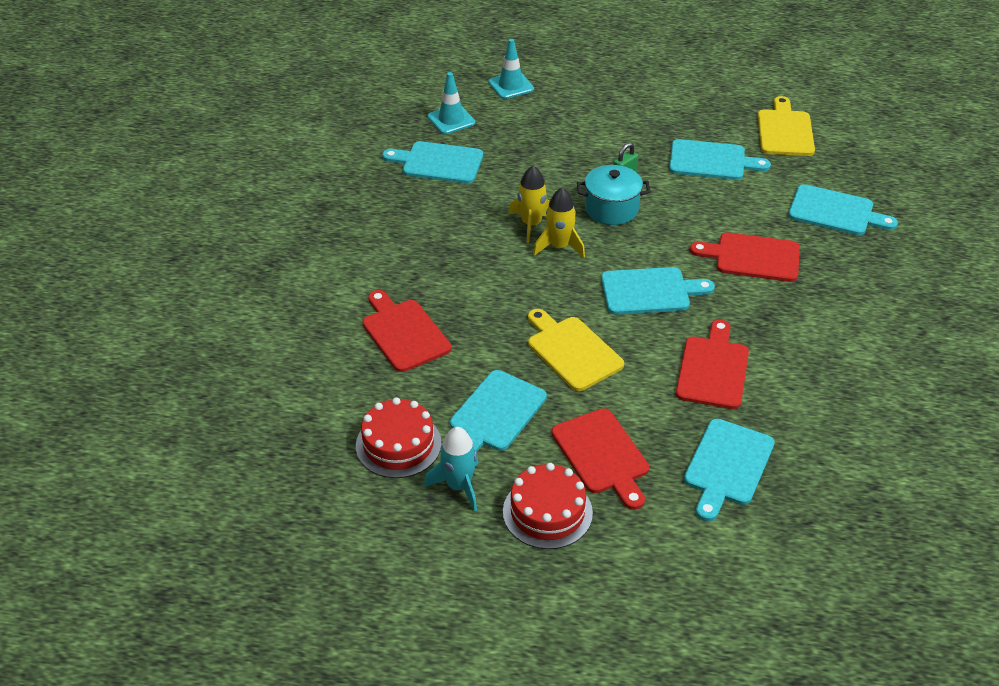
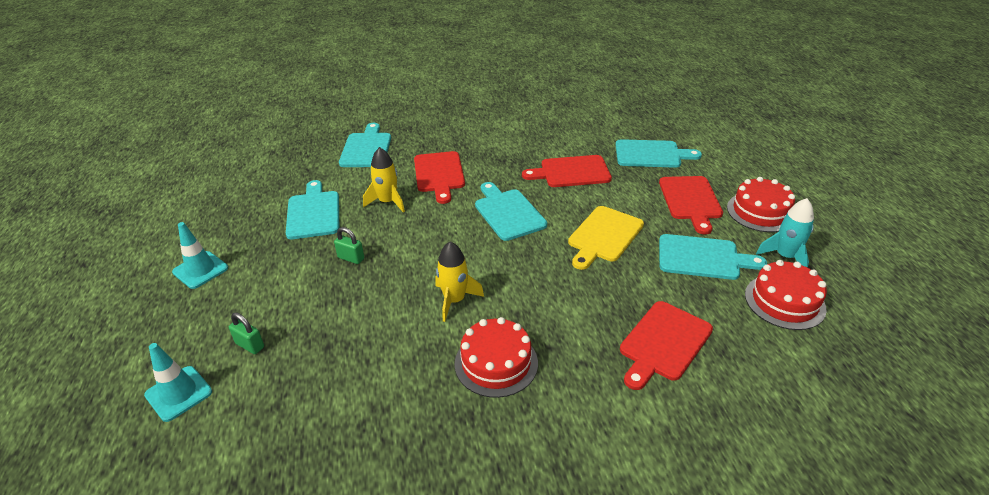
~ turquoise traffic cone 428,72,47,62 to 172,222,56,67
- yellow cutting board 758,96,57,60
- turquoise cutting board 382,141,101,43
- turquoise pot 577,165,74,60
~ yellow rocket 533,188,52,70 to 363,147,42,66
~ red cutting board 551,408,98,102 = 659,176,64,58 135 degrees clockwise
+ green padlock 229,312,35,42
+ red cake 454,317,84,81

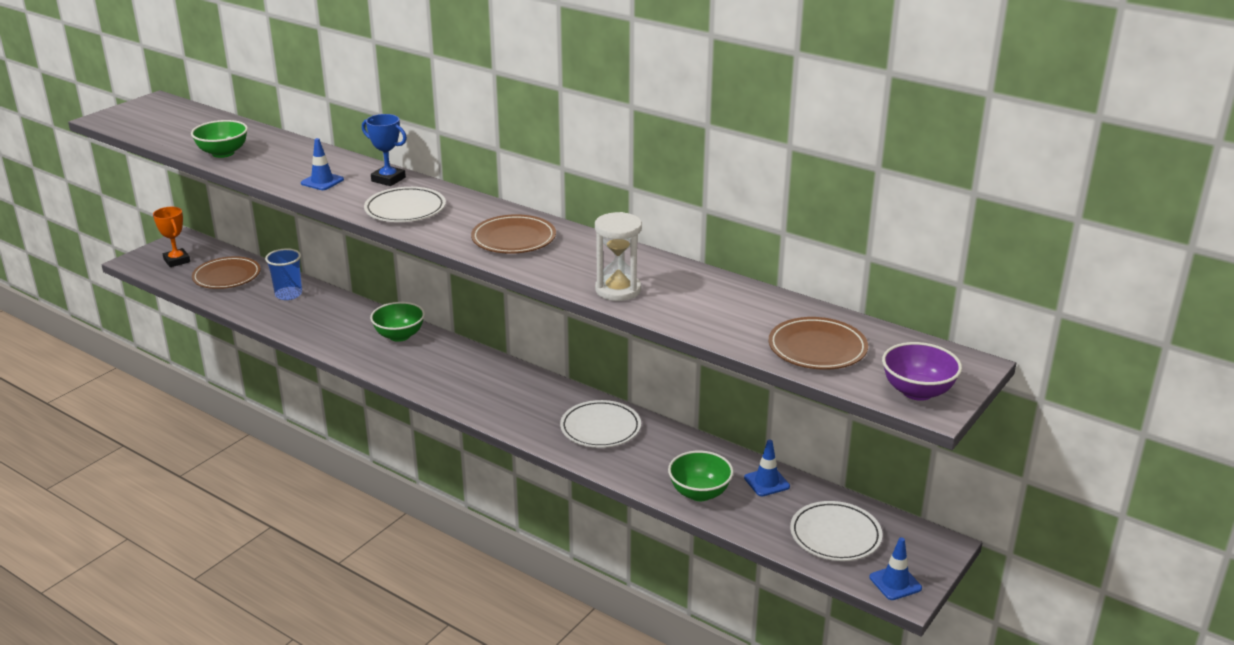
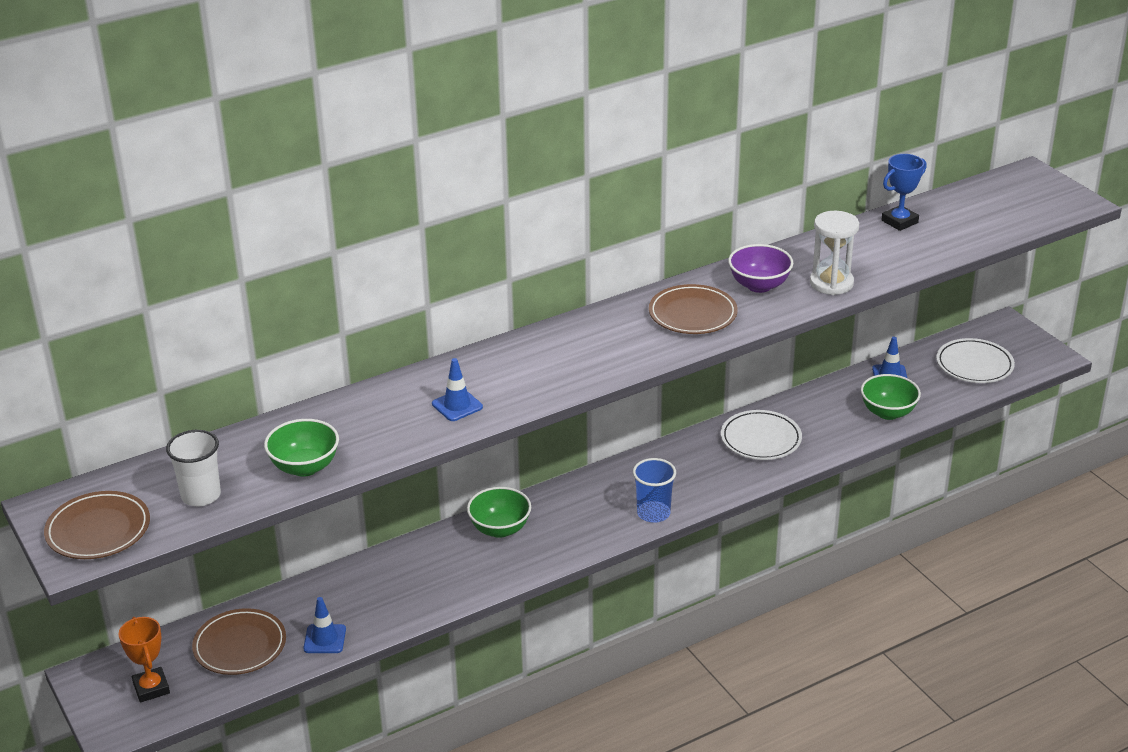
~ blue trophy 362,114,45,72 to 881,154,46,77
- white plate 364,187,82,35
~ orange trophy 153,207,37,60 = 119,617,51,86 75 degrees clockwise
~ blue cup 265,248,37,52 to 633,458,43,65
~ brown plate 768,317,100,53 to 44,491,106,68
~ purple bowl 882,342,80,59 to 728,244,66,49
~ blue traffic cone 870,537,52,63 to 303,597,43,56
+ white cup 166,430,55,76

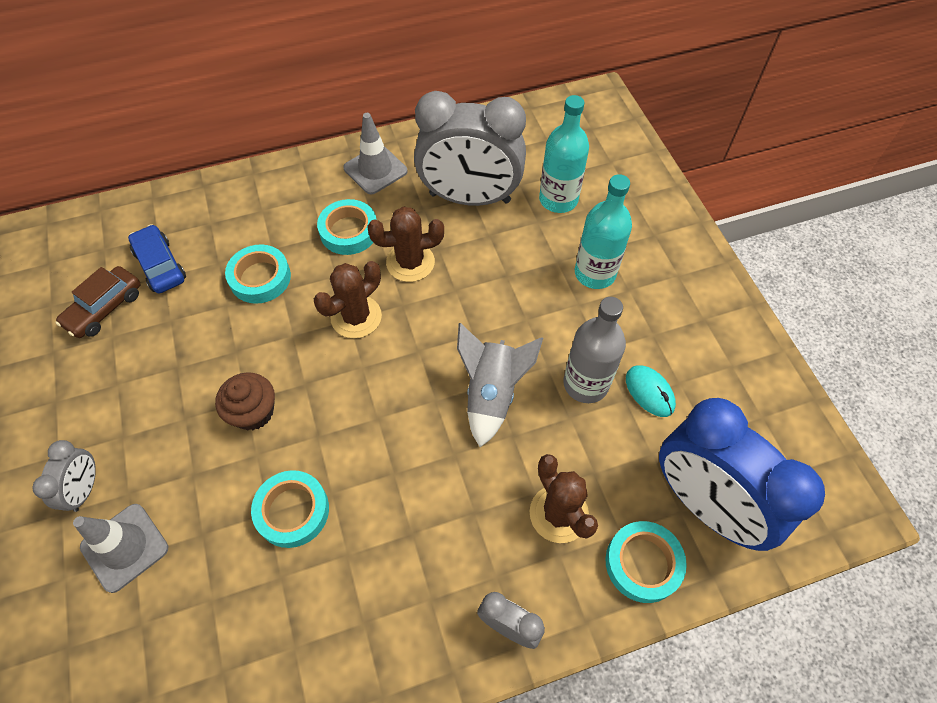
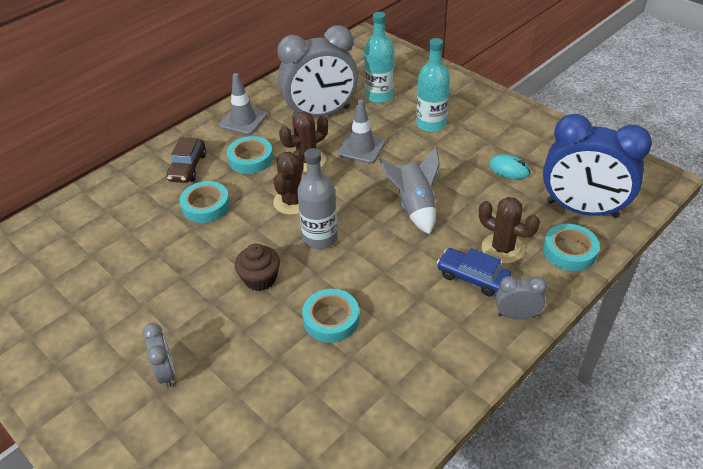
~ blue car 128,224,58,69 to 437,248,74,48
~ brown car 55,266,86,72 to 167,137,39,46
~ grey bottle 563,297,63,106 to 297,148,41,101
~ grey traffic cone 73,504,95,89 to 337,99,49,64

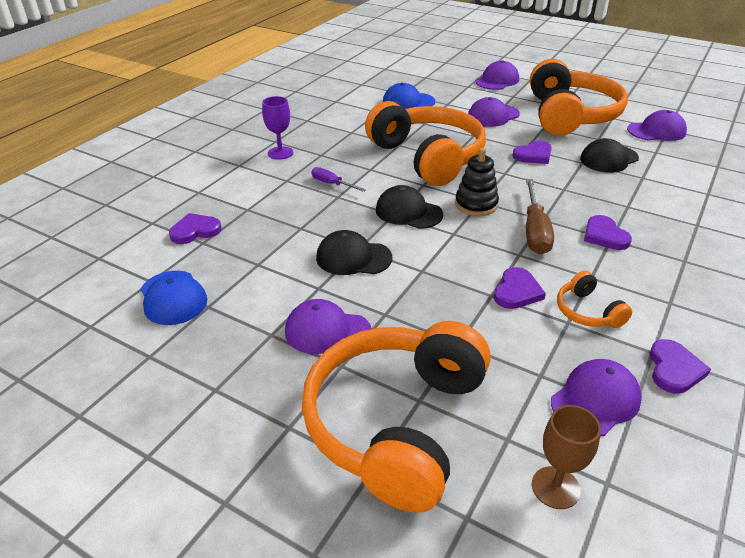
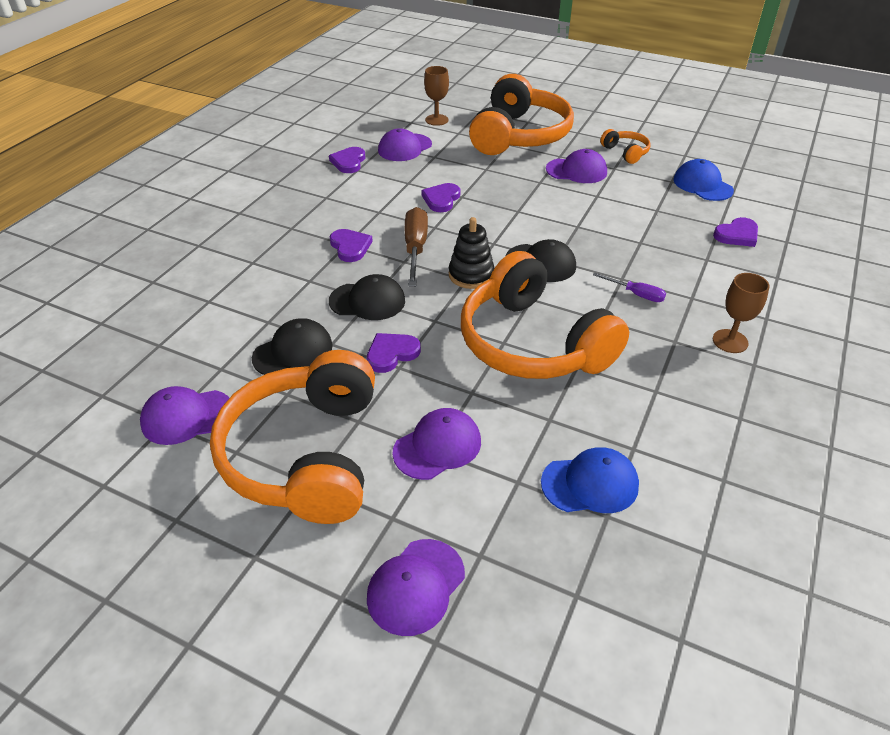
~ purple goblet 262,96,31,64 to brown goblet 713,273,57,80
~ black cap 316,230,76,45 to 329,274,76,46
~ orange headphones 557,271,75,57 to 600,129,51,35

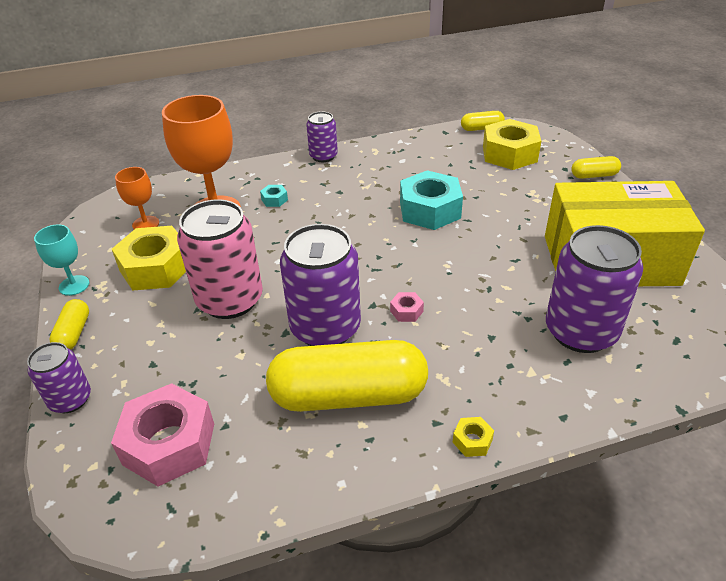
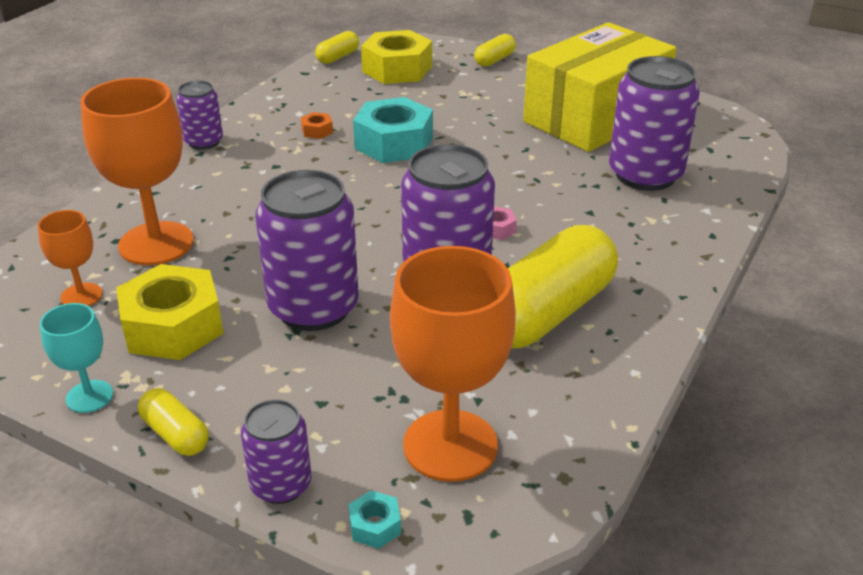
~ turquoise nut 260,185,28,22 to 348,491,53,58
~ pink can 177,199,86,120 to purple can 255,170,104,161
~ pink nut 111,383,103,103 to orange goblet 390,246,126,236
- yellow nut 453,417,41,40
+ orange nut 301,112,32,27

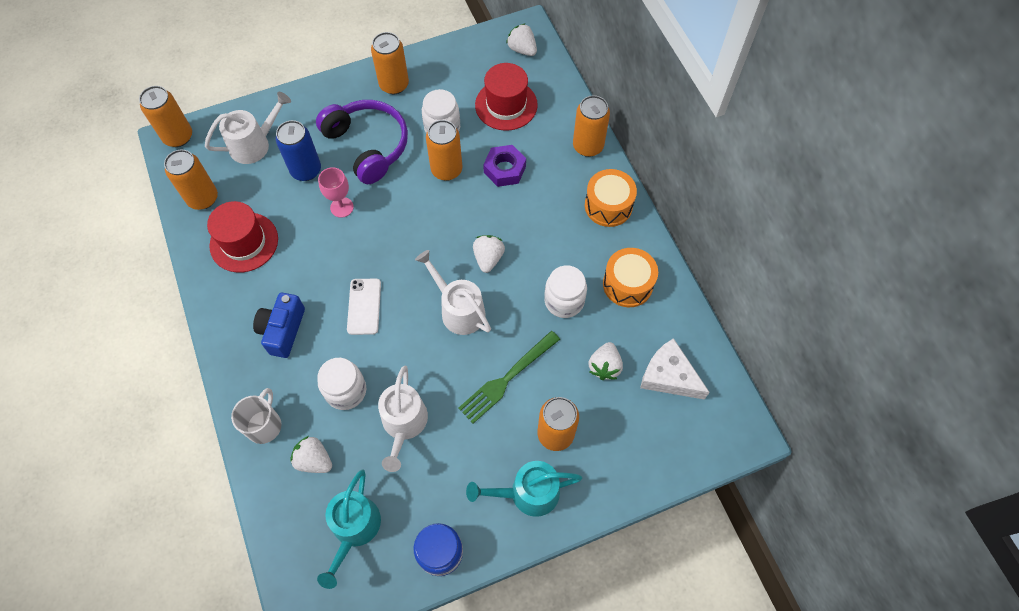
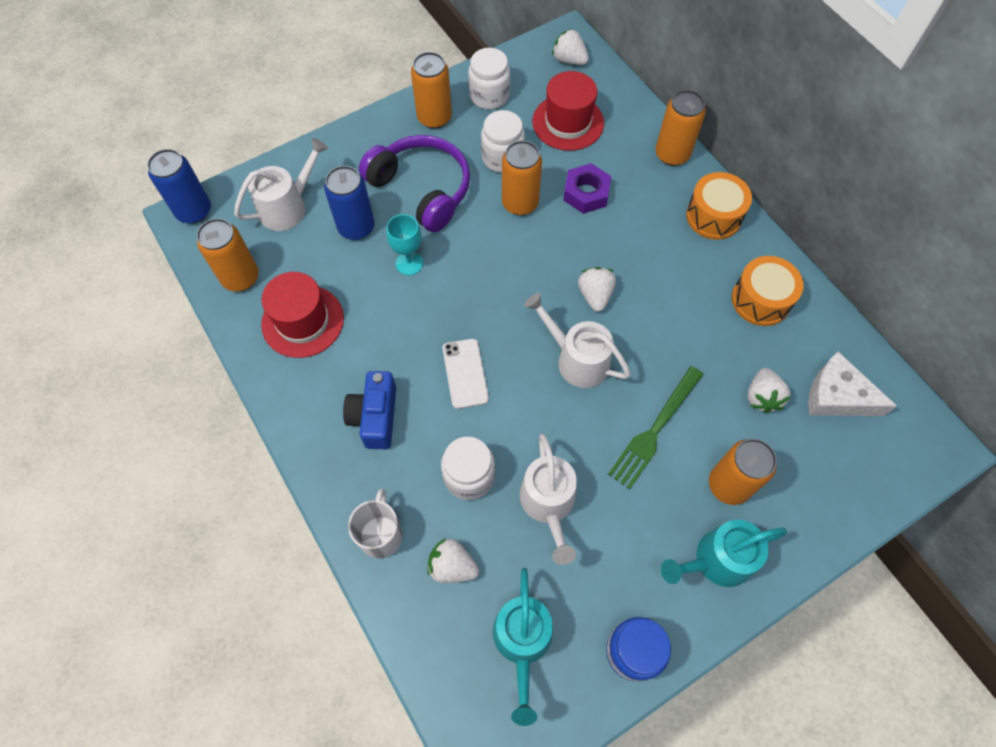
~ orange can 139,86,53,61 to blue can 147,149,64,75
~ pink goblet 318,167,36,51 to turquoise goblet 387,214,36,61
~ white jar 544,265,43,53 to 468,48,42,61

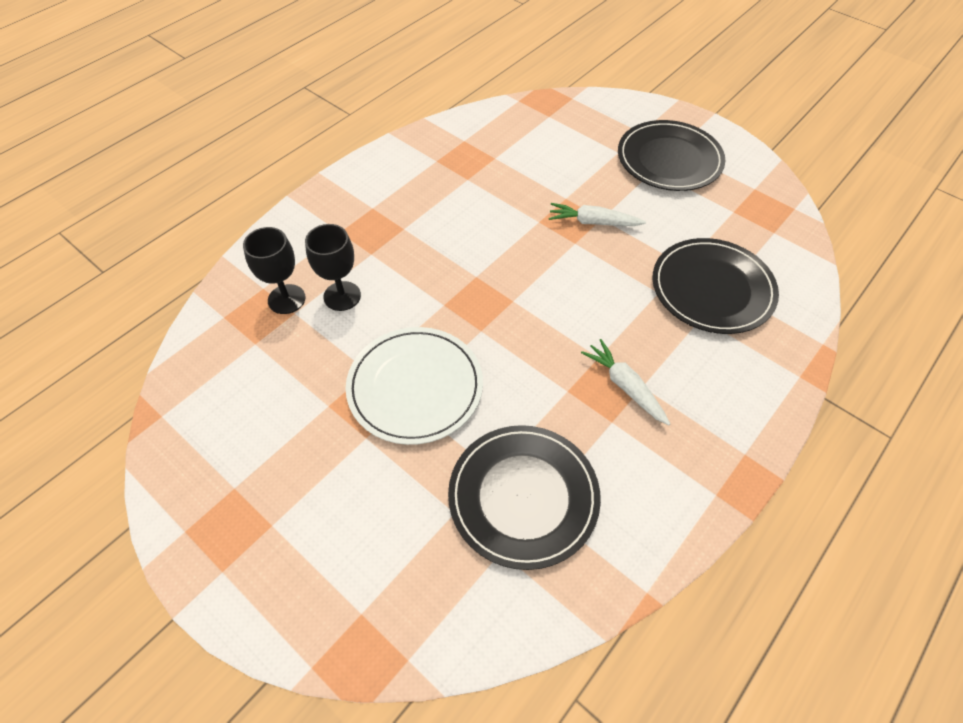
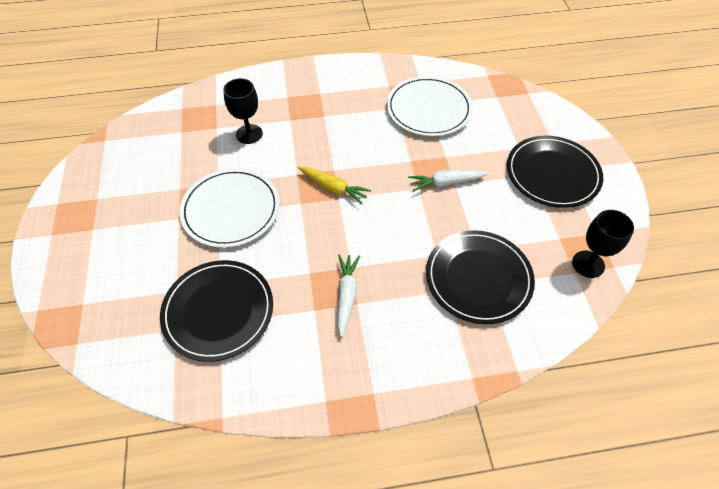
~ white carrot 549,203,97,23 = 408,170,80,22 60 degrees counterclockwise
~ black goblet 243,227,63,87 to 572,210,62,68
+ white plate 387,76,86,60
+ yellow carrot 298,167,73,37

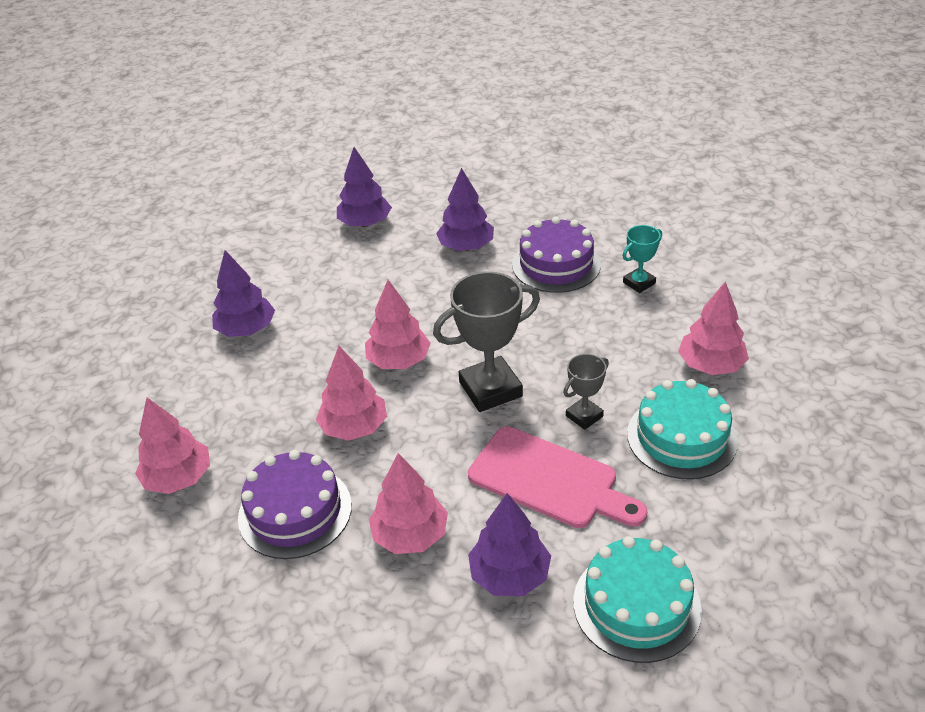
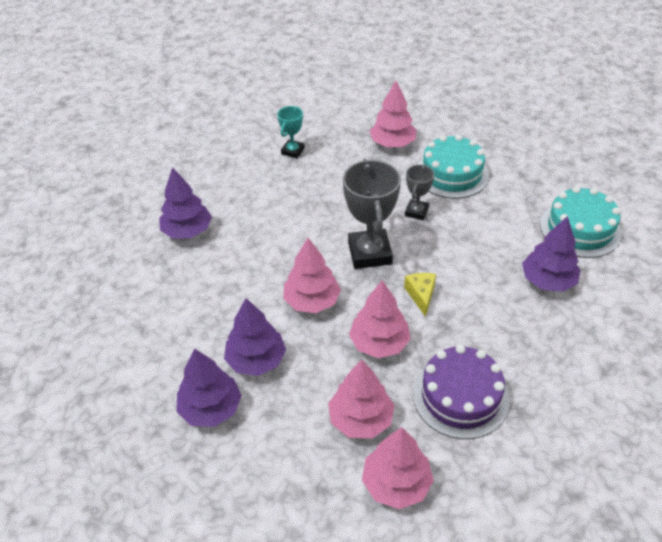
~ purple tree 337,147,55,80 to 224,298,62,78
- purple cake 512,216,89,77
~ turquoise trophy 623,225,39,68 = 277,106,28,52 45 degrees clockwise
~ grey trophy 563,354,46,76 = 405,165,29,55 45 degrees clockwise
- pink cutting board 468,426,180,102
~ pink tree 369,453,79,101 to 328,360,67,78
+ yellow cheese 404,273,32,44

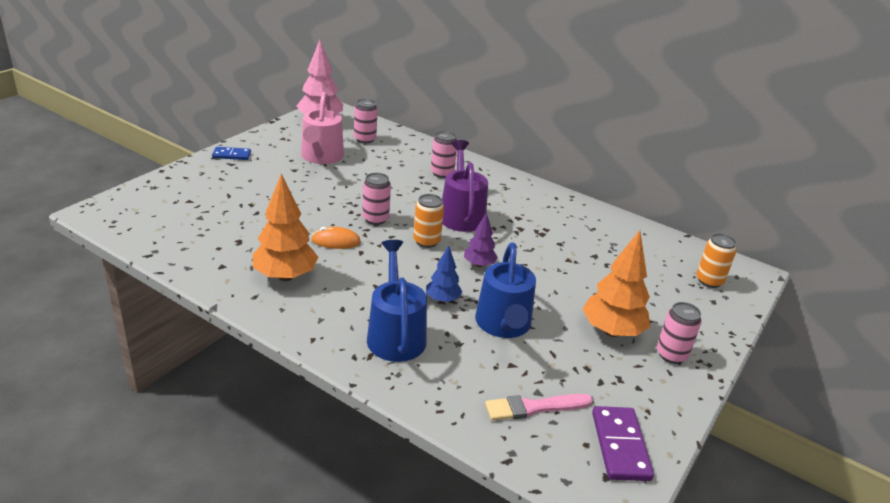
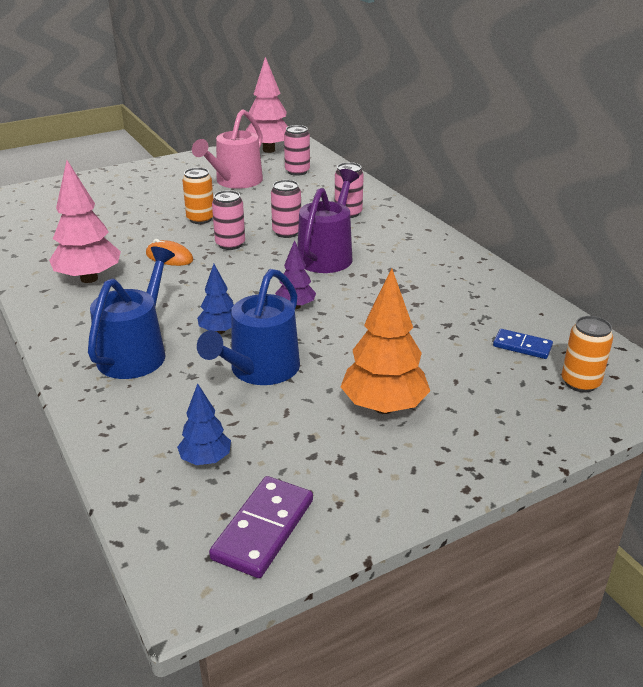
~ blue domino 212,147,39,13 to 493,329,60,30
~ orange tree 253,174,65,107 to pink tree 49,160,72,123
~ orange can 413,194,31,54 to 182,168,31,56
~ pink can 657,302,45,62 to 271,180,30,58
~ pink brush 485,394,108,27 to blue tree 177,383,54,82

